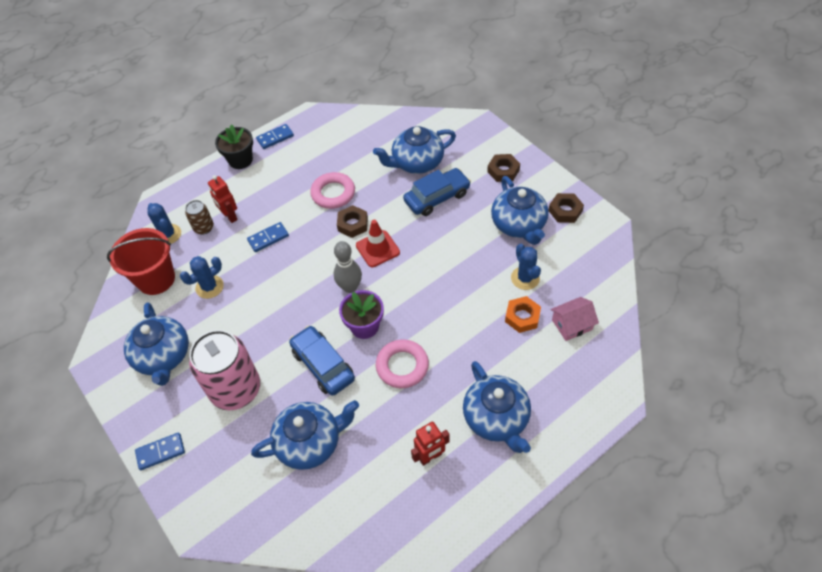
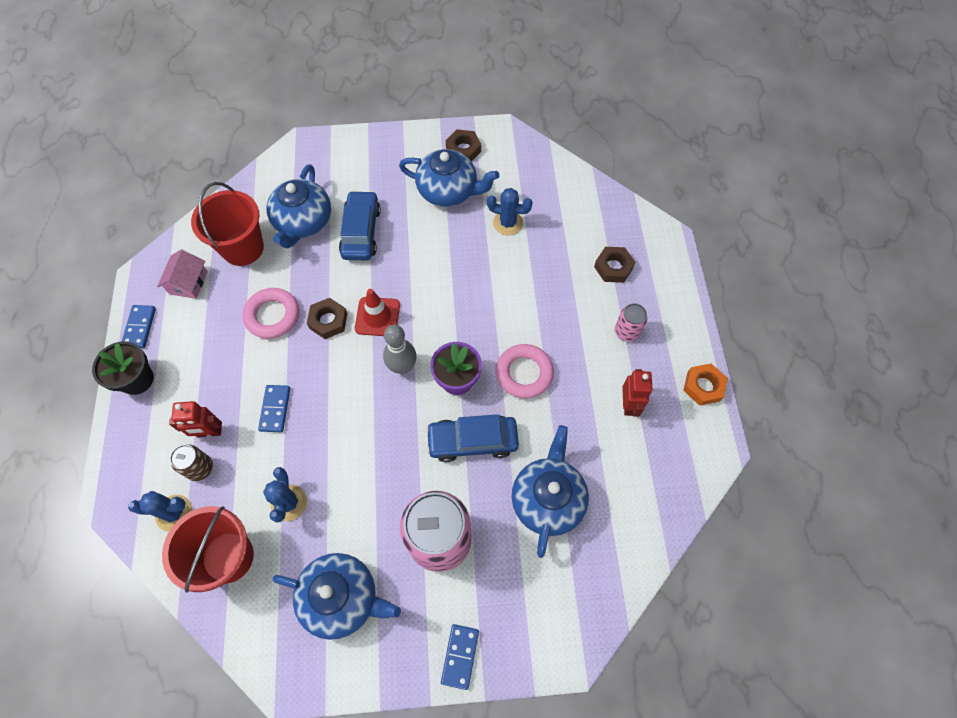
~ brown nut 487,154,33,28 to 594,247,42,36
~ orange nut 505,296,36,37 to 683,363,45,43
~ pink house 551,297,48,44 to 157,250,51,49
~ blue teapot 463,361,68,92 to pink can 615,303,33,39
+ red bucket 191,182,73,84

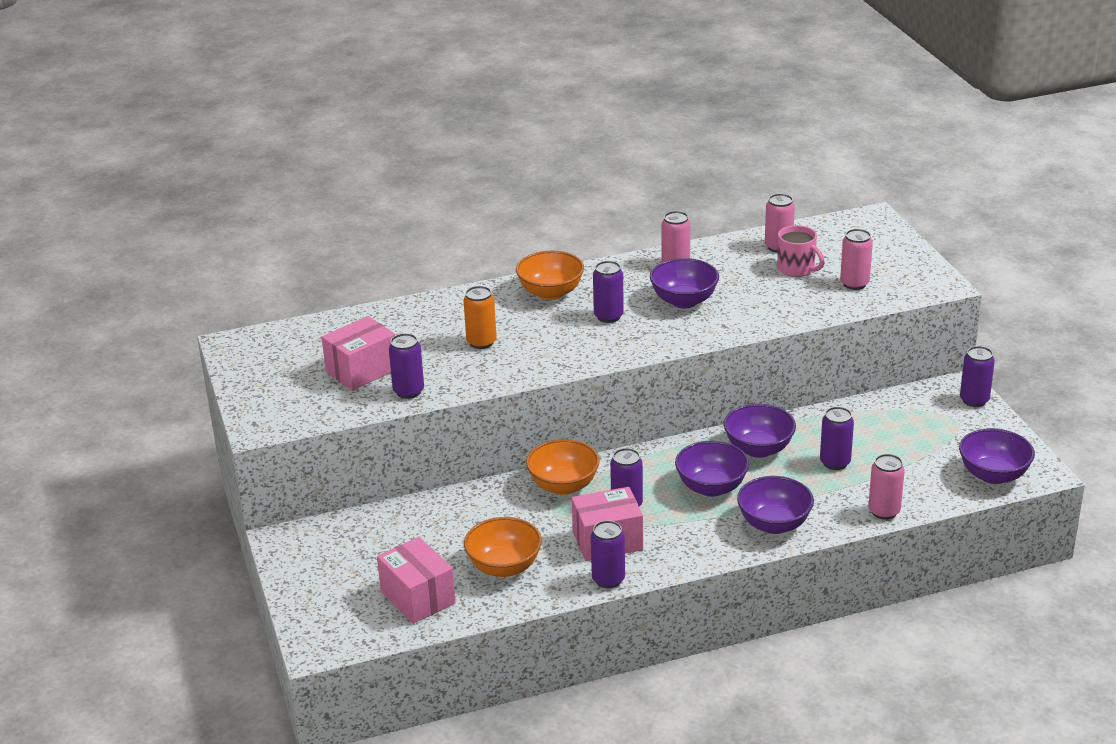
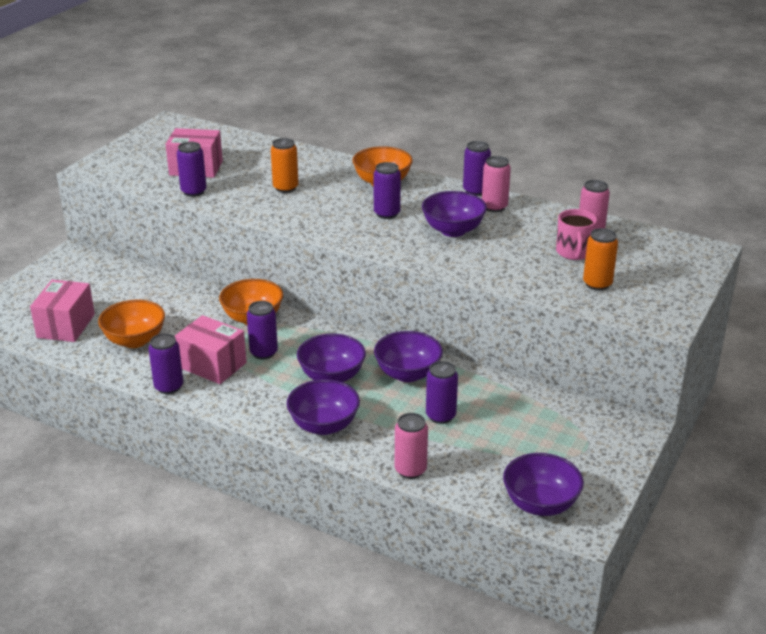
~ pink can 840,229,33,61 to orange can 583,228,35,63
~ purple can 960,346,35,61 to 463,141,28,55

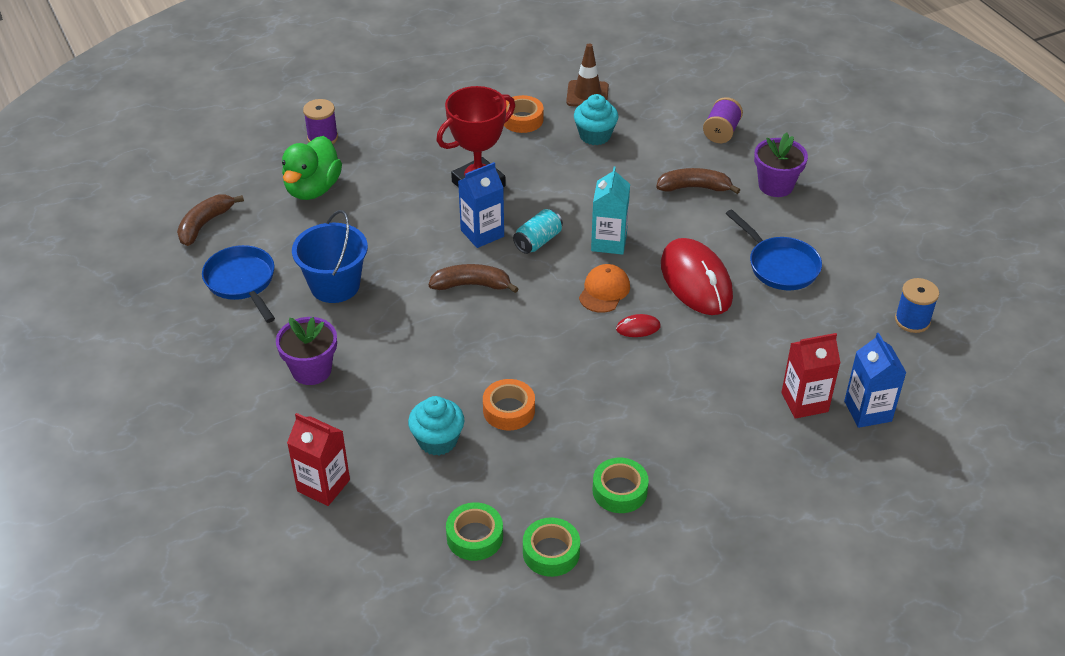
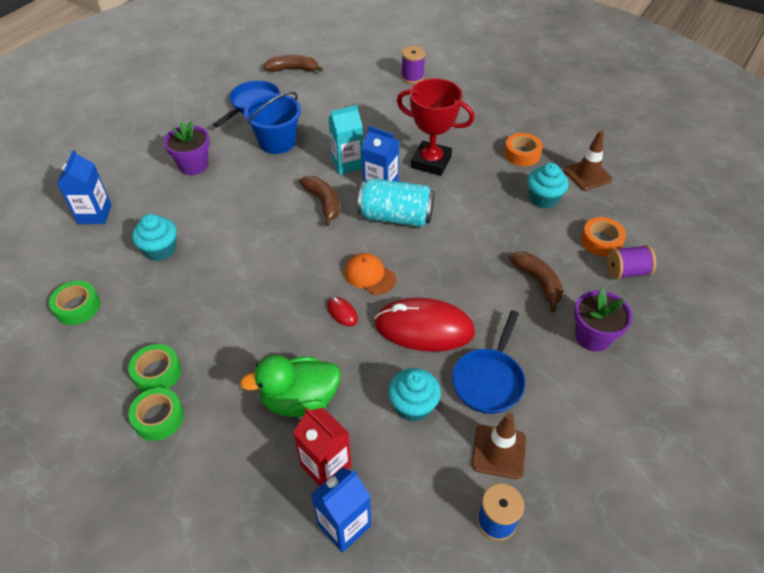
~ green duck 282,136,60,64 to 240,355,101,62
~ turquoise carton 591,166,39,89 to 328,105,35,69
~ turquoise can 513,209,50,45 = 358,178,77,49 x1.70
~ red mouse 661,238,72,77 = 374,298,101,54 60 degrees clockwise
~ orange cap 579,264,51,49 = 344,253,52,42 135 degrees counterclockwise
~ orange tape 483,379,52,51 to 581,217,45,40
~ red carton 287,413,63,93 to blue carton 57,150,54,74
~ green tape 523,517,57,60 to 128,388,56,53
+ turquoise cupcake 388,368,53,54
+ brown traffic cone 472,413,54,66

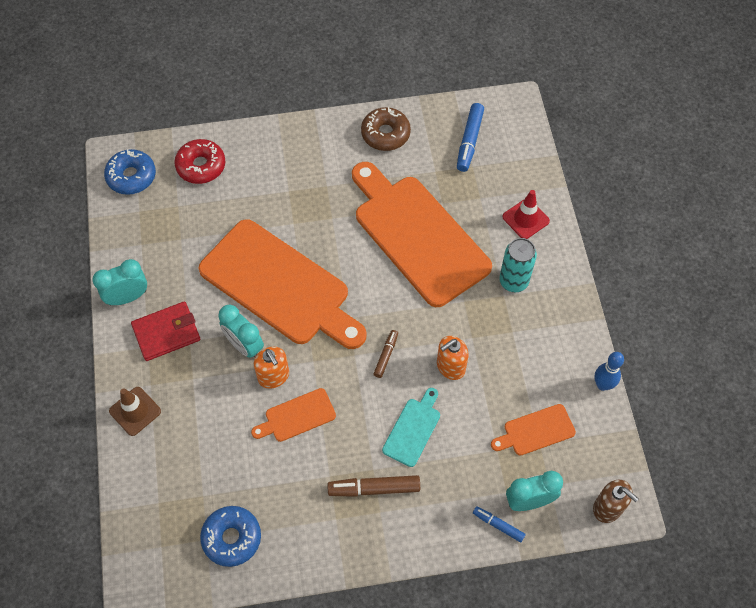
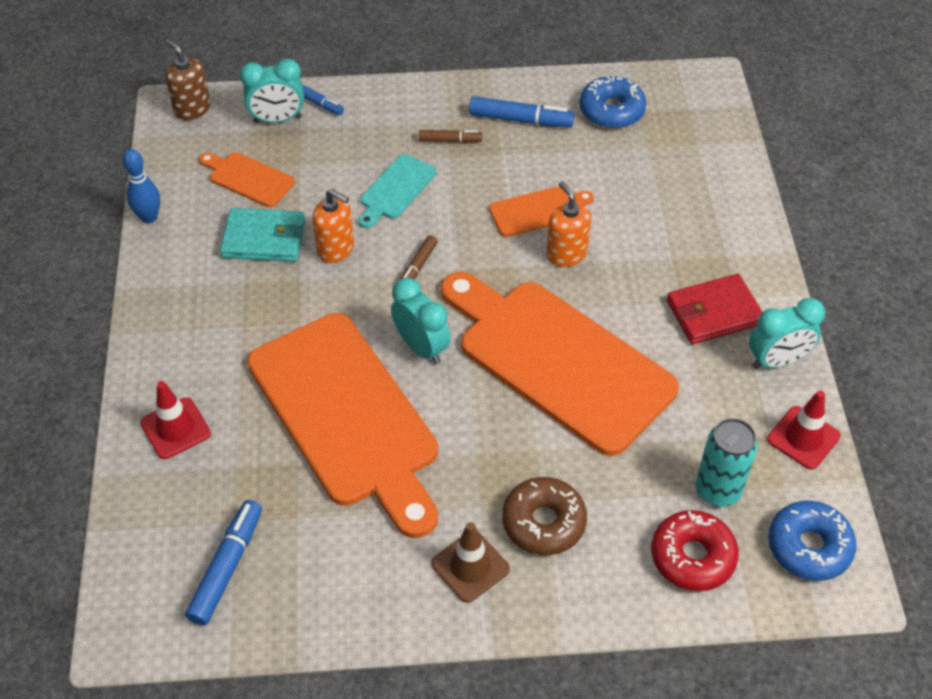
~ brown donut 361,107,50,44 to 502,477,85,78
~ turquoise can 499,238,38,54 to 696,418,62,89
~ turquoise clock 219,304,45,54 to 391,278,60,86
~ orange soap dispenser 437,336,32,44 = 312,189,42,74 60 degrees clockwise
~ brown traffic cone 109,387,52,49 to 431,522,79,81
~ orange cutting board 491,404,85,52 = 199,152,96,55 135 degrees counterclockwise
~ brown marker 327,475,93,22 = 419,130,63,13 x0.60
+ blue marker 469,96,105,31
+ turquoise wallet 220,208,85,54
+ red traffic cone 767,390,74,79

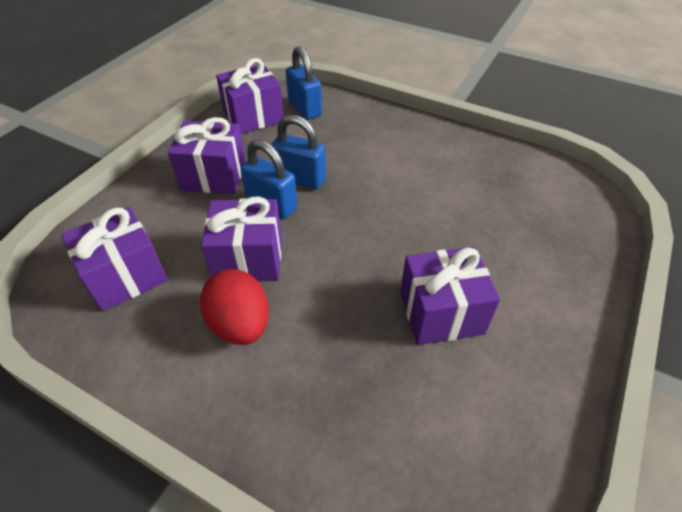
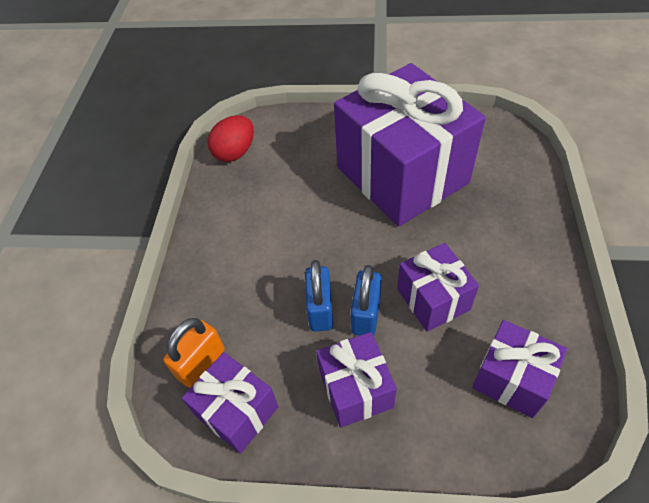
~ blue padlock 286,46,36,74 to orange padlock 163,318,62,70
~ purple gift 400,247,100,98 = 334,63,152,163 x2.10
~ red egg 200,269,69,76 to 208,115,46,47

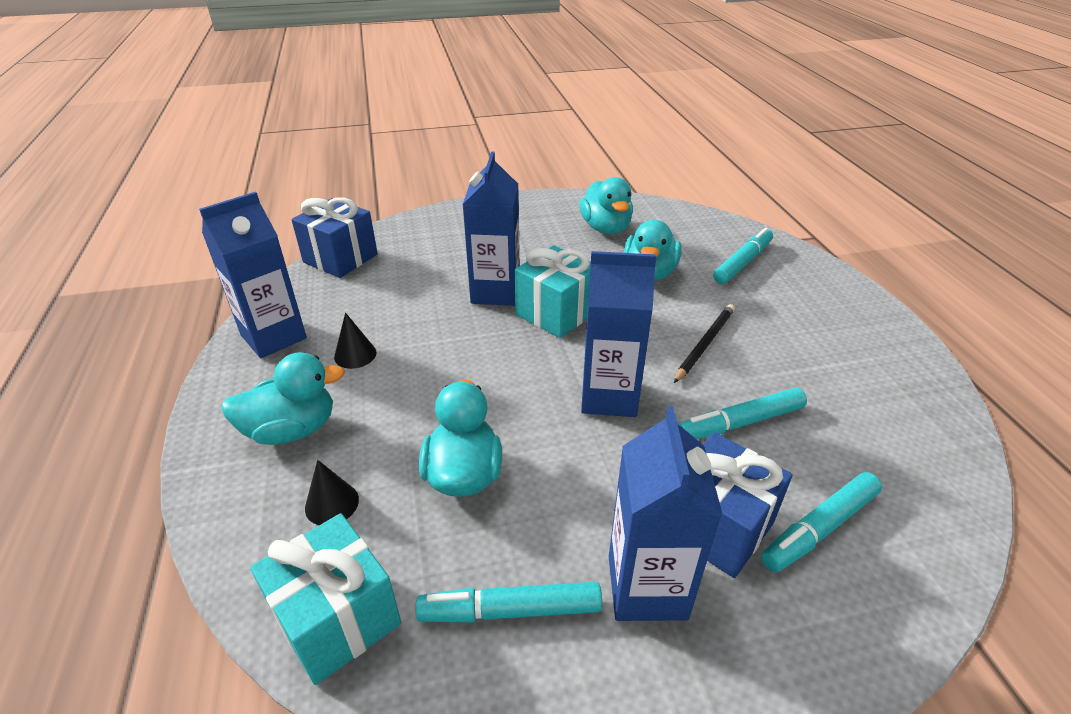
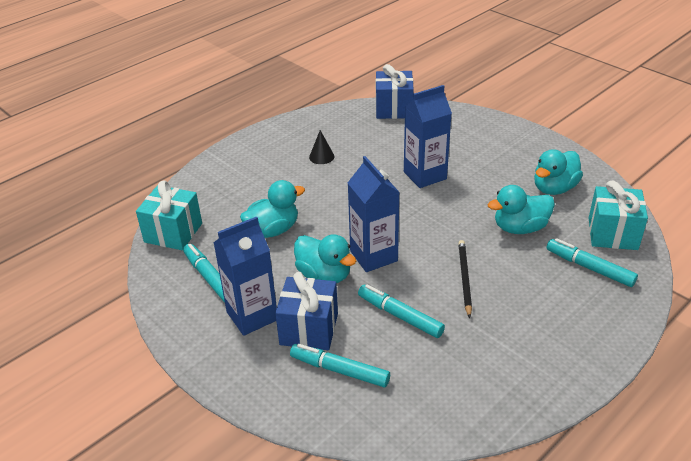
- blue carton 199,192,108,166
~ turquoise marker 713,228,60,56 = 547,238,91,49 150 degrees counterclockwise
~ turquoise gift 515,245,76,93 to 589,181,59,69
~ black pencil 674,304,61,79 = 458,240,14,78 90 degrees counterclockwise
~ turquoise duck 221,352,124,93 to 294,234,62,49
- black cone 305,460,54,65

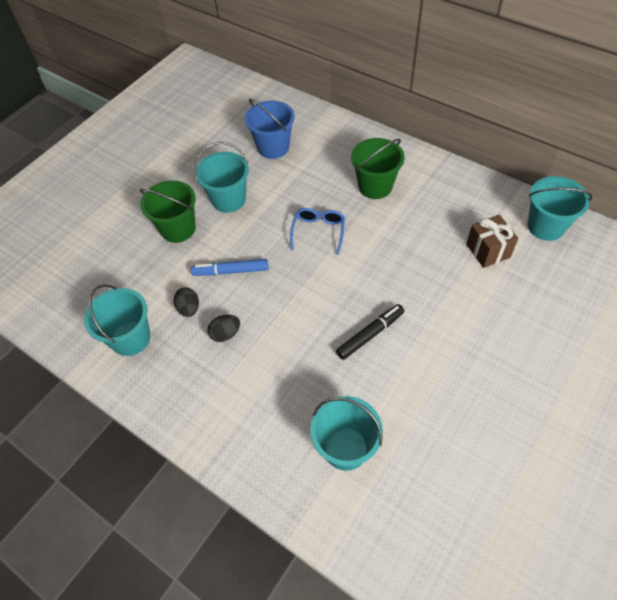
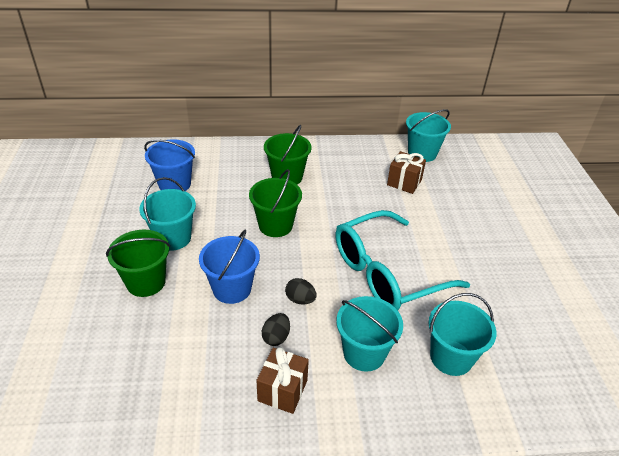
~ blue glasses 290,208,55,47 to green bucket 249,169,53,68
~ blue marker 191,259,77,17 to blue bucket 199,230,61,74
~ turquoise bucket 84,284,67,72 to 336,296,67,76
~ black egg 174,287,25,30 to 285,278,31,26
~ black marker 336,304,68,56 to turquoise glasses 335,210,135,100
+ brown gift 256,347,53,67

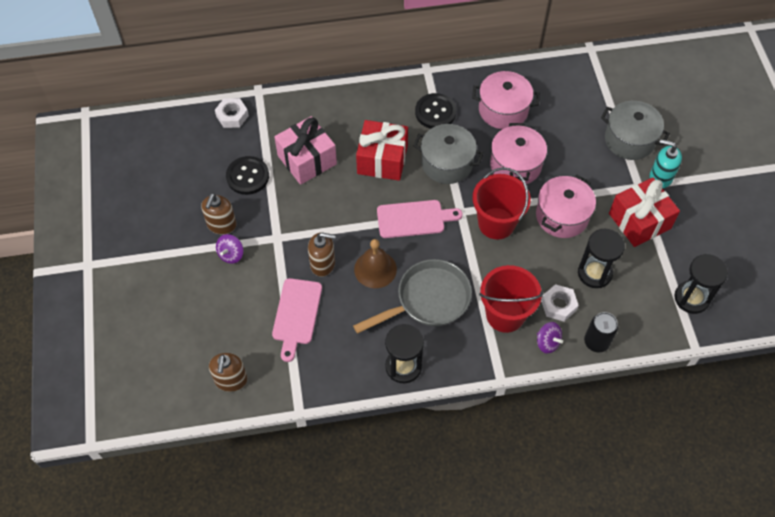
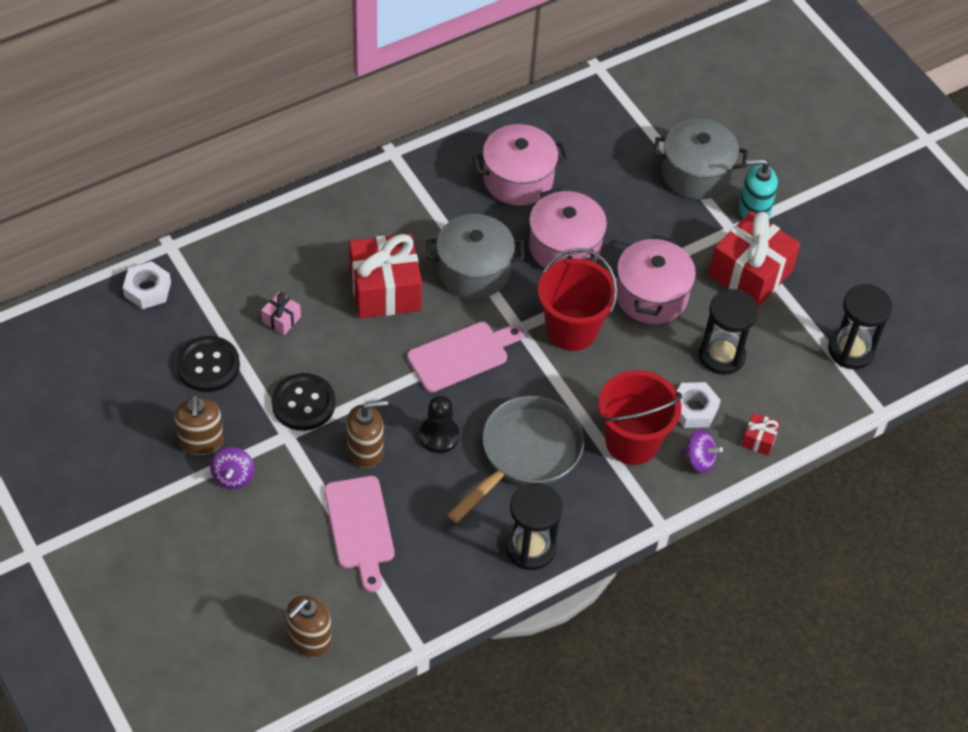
~ black button 415,93,41,36 to 271,373,64,58
~ pink gift 274,116,63,69 = 261,292,40,43 x0.44
~ brown bell 354,239,43,49 to black pawn 419,396,40,57
~ black can 584,312,34,41 to red gift 741,413,39,43
~ brown soap dispenser 209,353,39,39 = 286,596,46,62 60 degrees clockwise

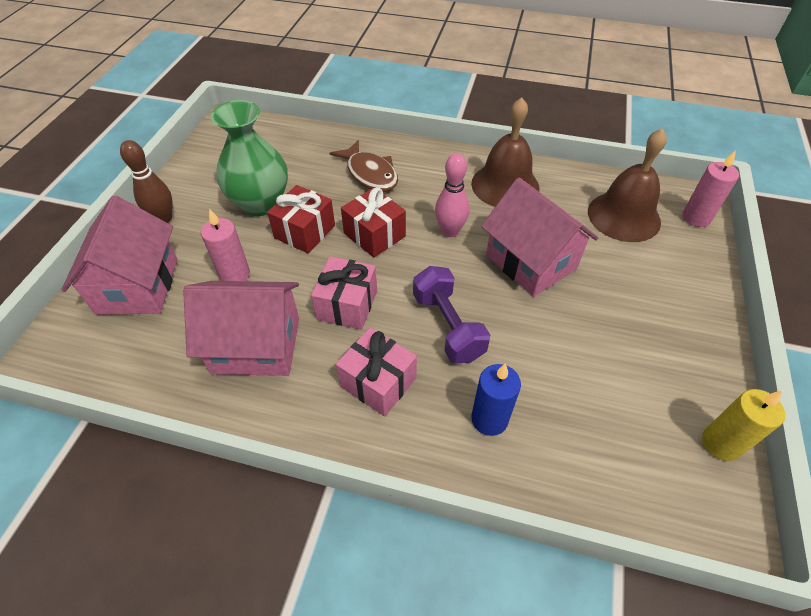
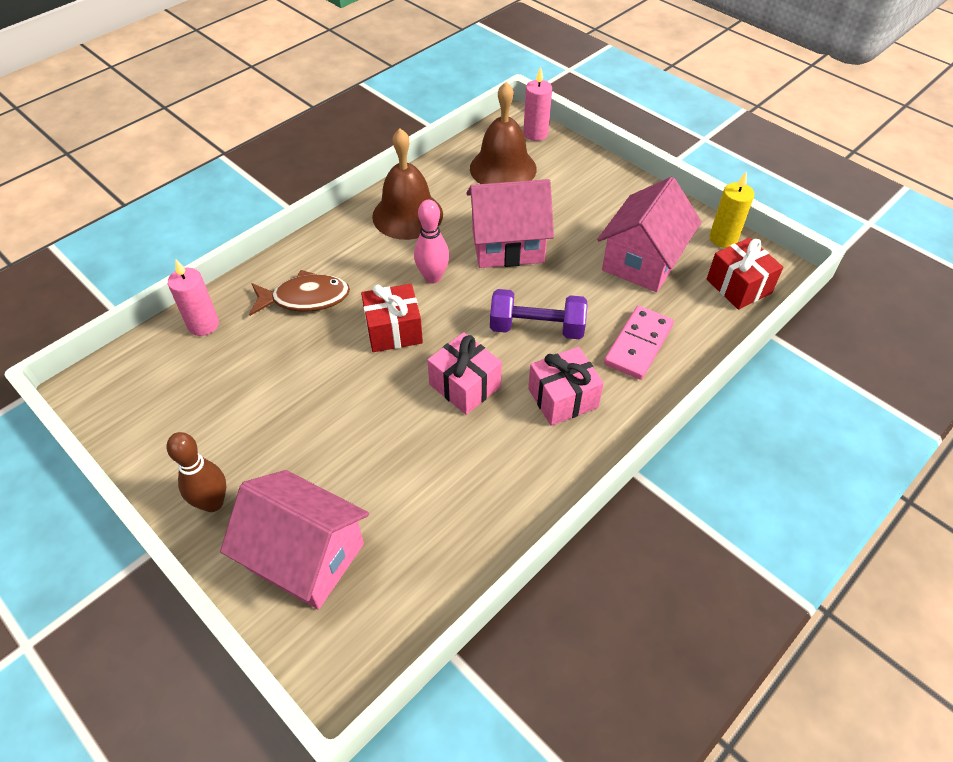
- green vase 211,100,77,116
~ red gift 267,185,68,69 to 707,238,76,71
~ pink candle 201,208,49,73 to 168,259,51,77
~ pink house 183,281,116,95 to 597,177,105,115
~ blue candle 471,363,50,73 to pink domino 604,306,70,74

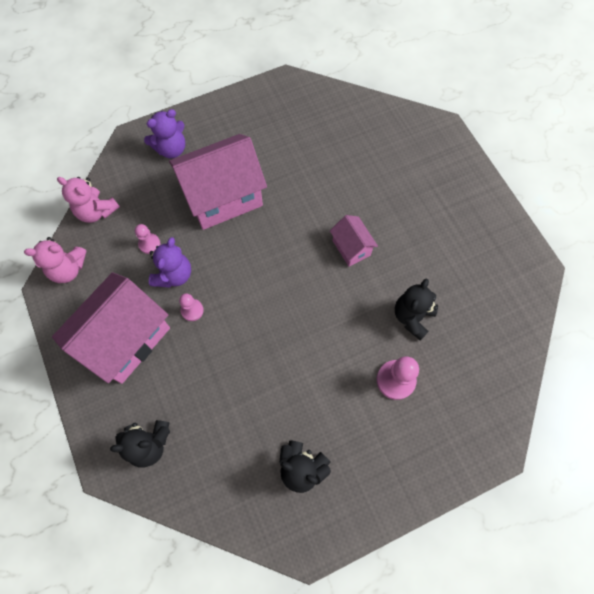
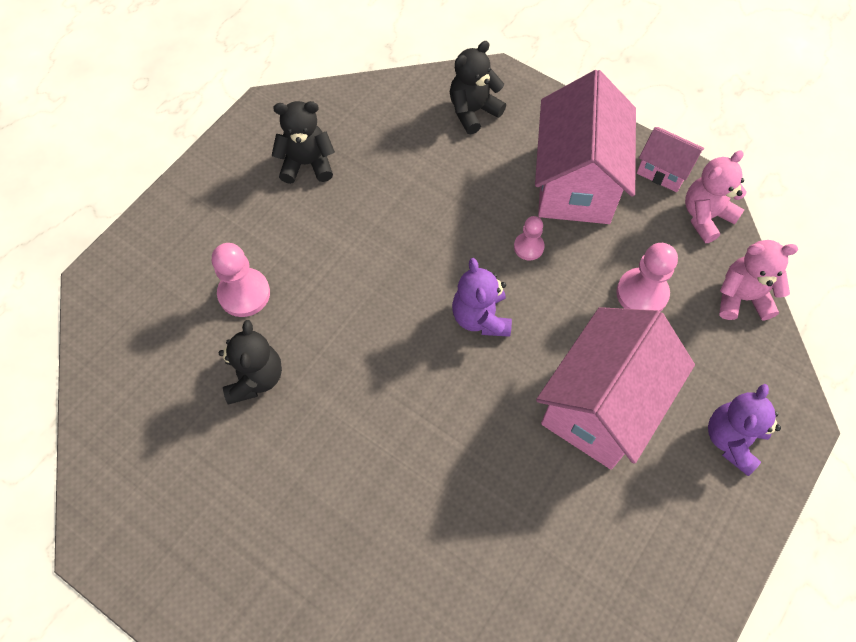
~ pink house 330,215,48,52 to 637,127,67,65
~ pink pawn 135,224,25,30 = 616,243,62,69 x1.66
~ purple teddy bear 149,237,42,51 to 452,258,60,79

